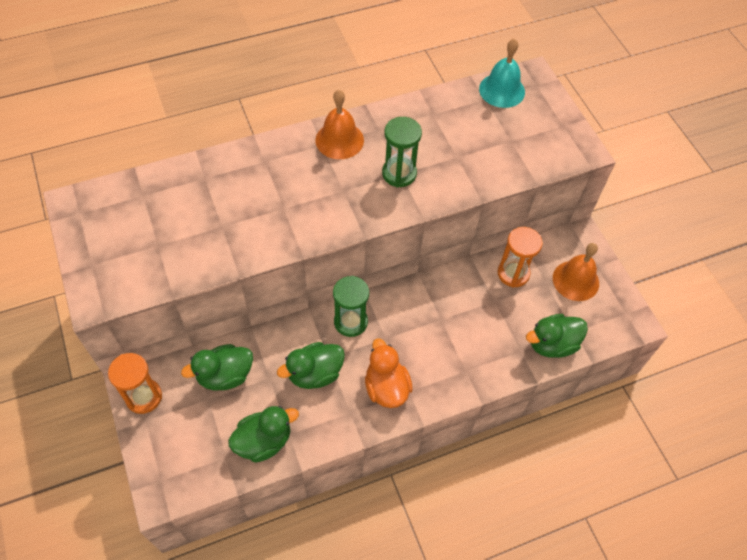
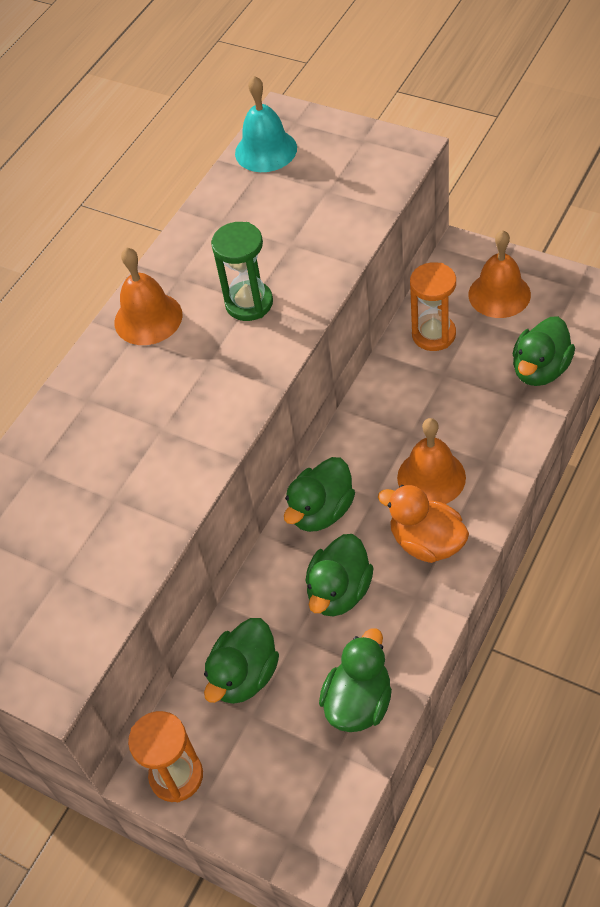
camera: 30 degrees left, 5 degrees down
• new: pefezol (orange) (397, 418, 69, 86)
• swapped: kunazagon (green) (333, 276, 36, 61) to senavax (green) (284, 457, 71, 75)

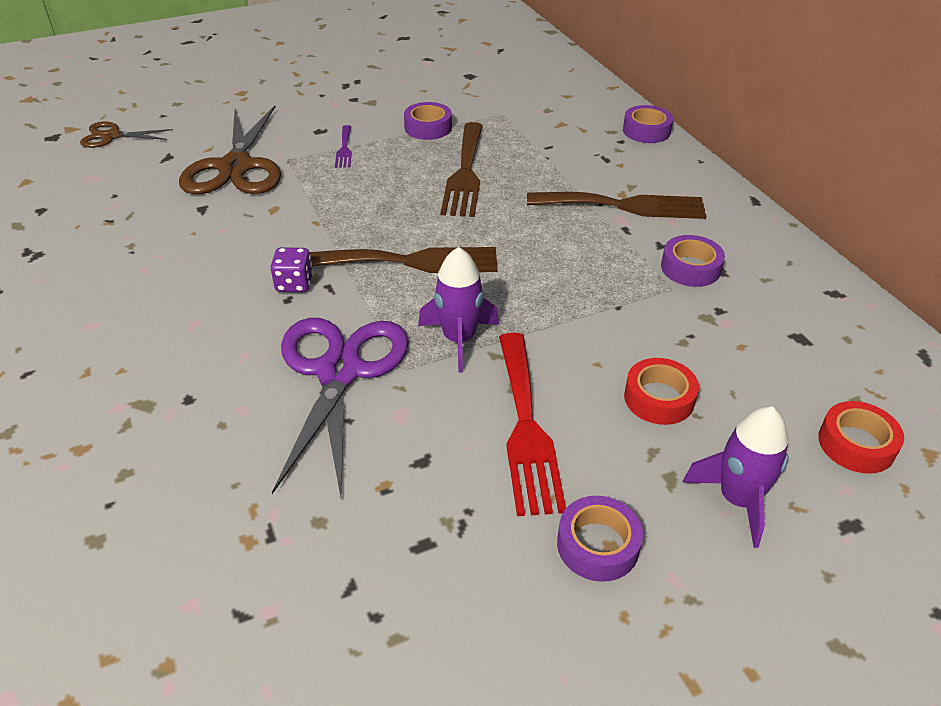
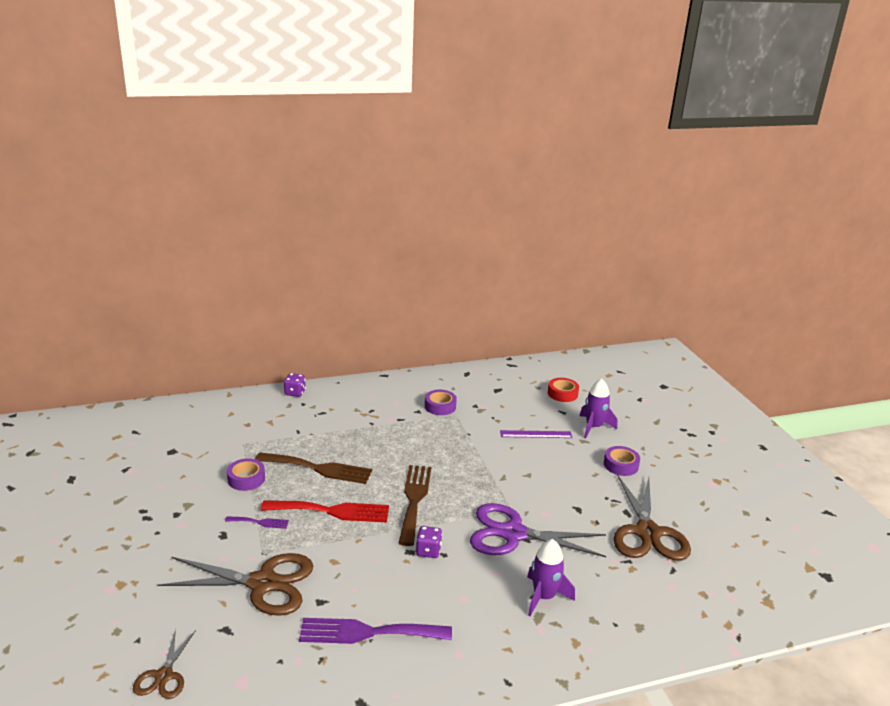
camera: 85 degrees left, 15 degrees down
• gone: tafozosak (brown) (527, 192, 179, 27)
• new: tafozosak (purple) (299, 618, 153, 26)
• new: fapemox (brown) (614, 476, 77, 85)
• shifted: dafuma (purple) (418, 247, 81, 125) to (527, 539, 48, 77)
• shifted: tafozosak (red) (499, 333, 67, 183) to (261, 501, 128, 21)
• swapped: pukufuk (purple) (623, 105, 50, 38) to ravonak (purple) (284, 373, 22, 24)
• swapped: pukufuk (red) (624, 358, 75, 67) to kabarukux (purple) (500, 430, 72, 8)

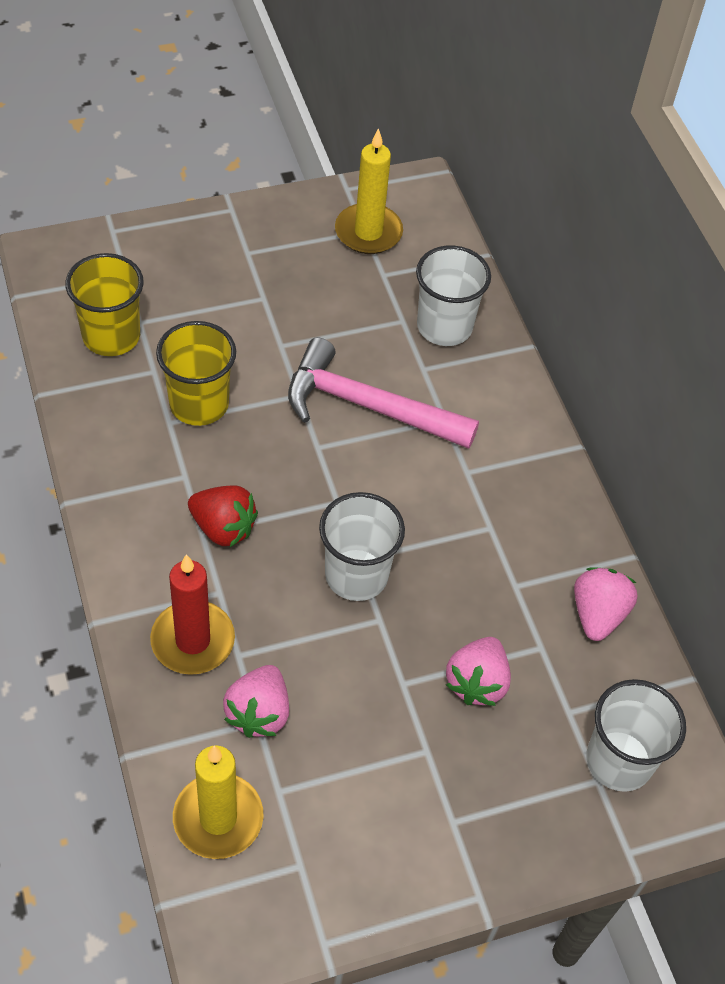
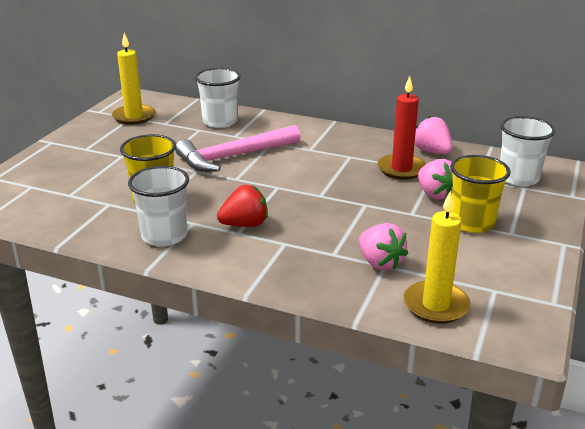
camera: 45 degrees left, 25 degrees down
• shifted: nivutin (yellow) (65, 253, 79, 103) to (450, 155, 61, 78)
• shifted: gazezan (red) (150, 554, 85, 121) to (377, 76, 49, 104)
• shifted: nivutin (white) (319, 492, 86, 109) to (128, 166, 61, 80)

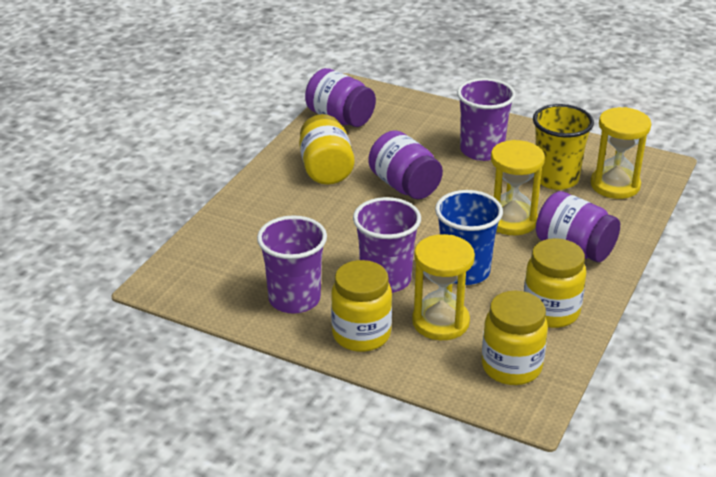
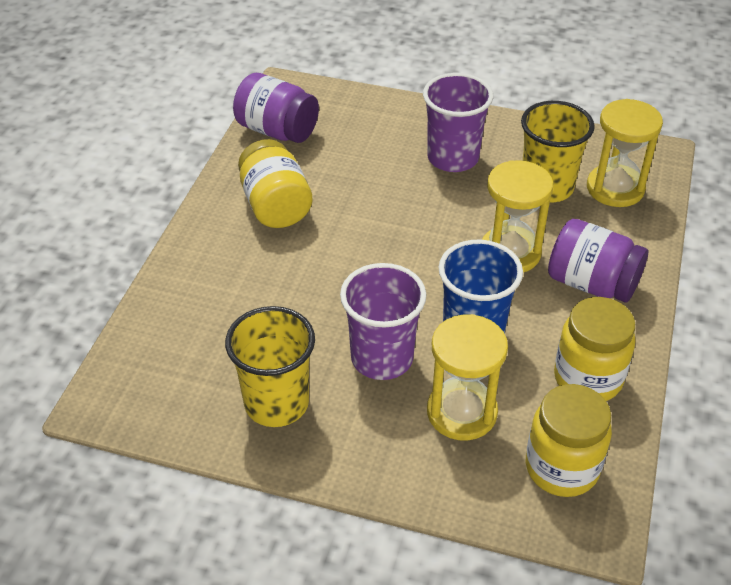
camera: 10 degrees left, 10 degrees up
• gone: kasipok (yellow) (331, 260, 61, 92)
• gone: kasipok (purple) (368, 130, 75, 69)
• repainted: nivutin (purple) (257, 215, 70, 99) to nivutin (yellow) (225, 306, 90, 121)

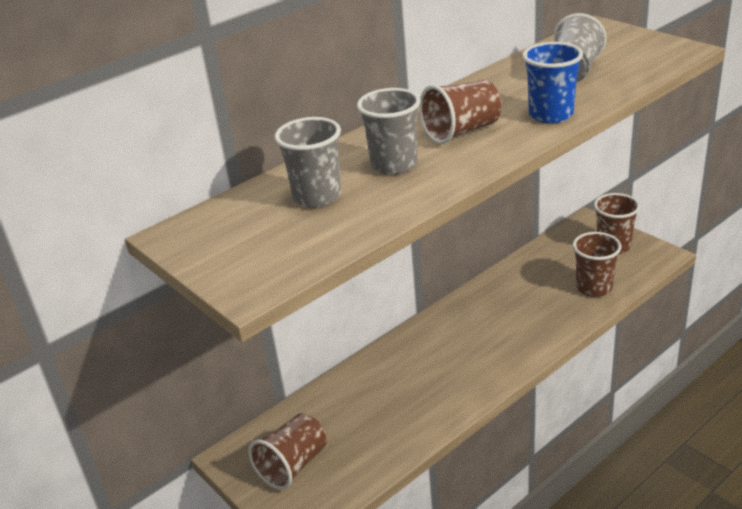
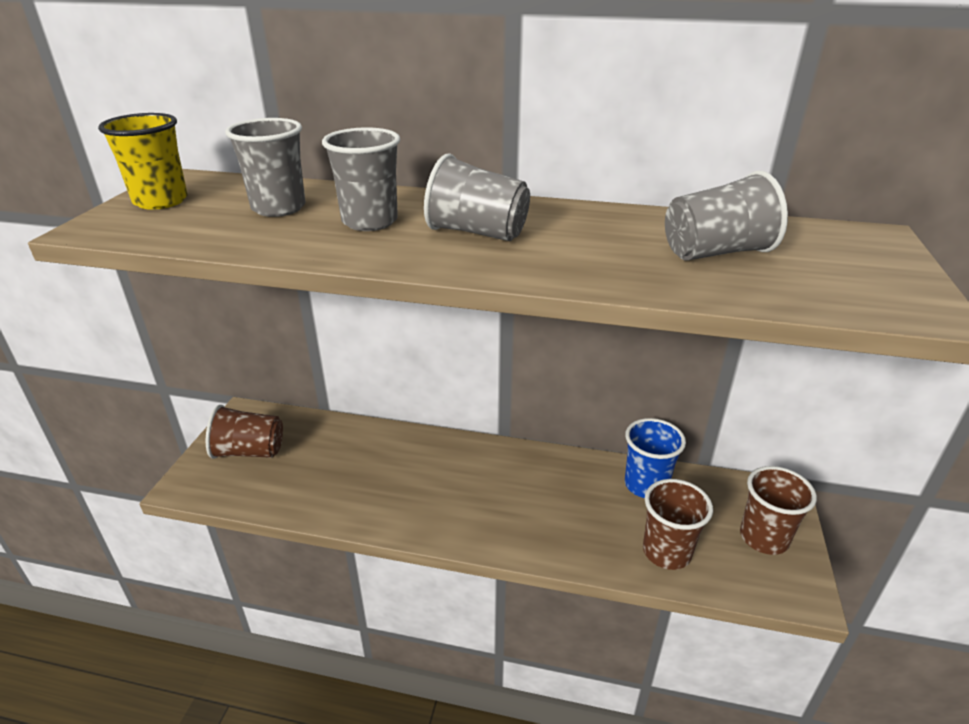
camera: 50 degrees right, 0 degrees up
• new: nivutin (yellow) (98, 113, 90, 97)
• shifted: nivutin (blue) (522, 42, 61, 81) to (625, 418, 61, 80)
• repainted: nivutin (brown) (419, 80, 83, 64) to nivutin (grey) (424, 153, 106, 88)

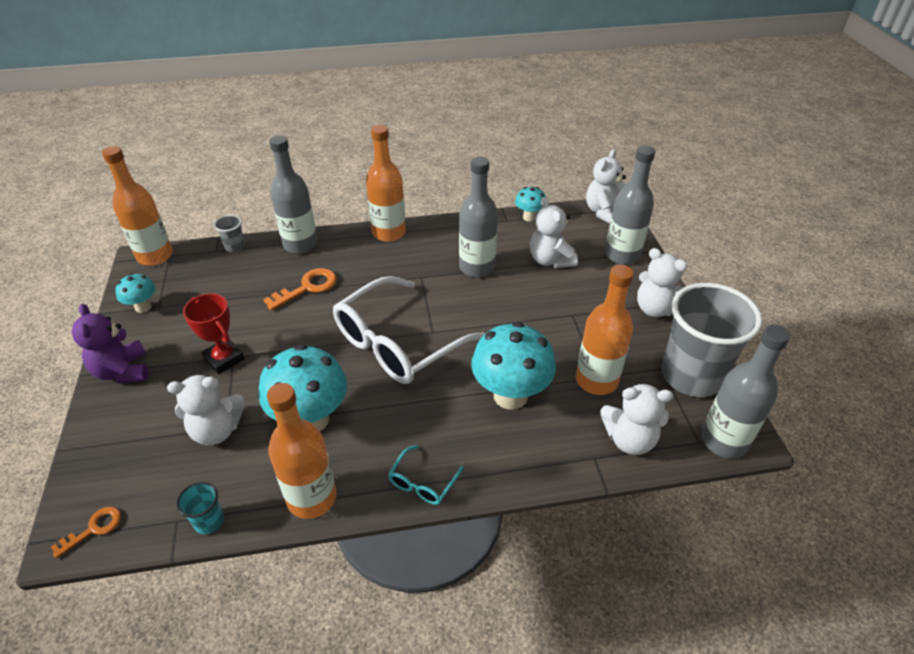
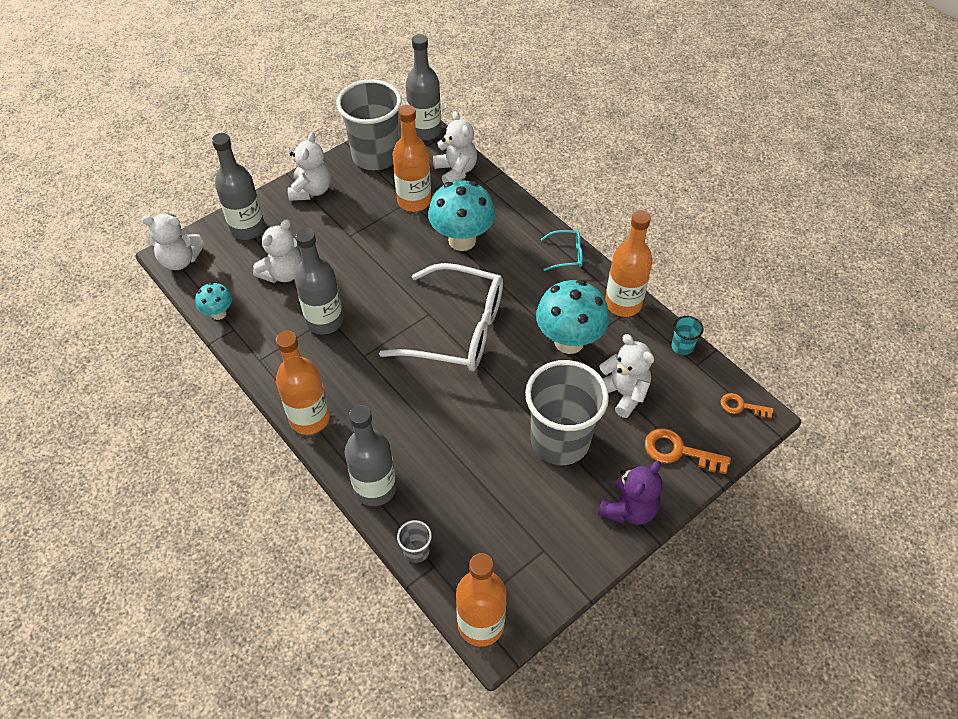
camera: 120 degrees left, 10 degrees up
• gone: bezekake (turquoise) (115, 273, 41, 40)
• shifted: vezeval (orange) (263, 268, 74, 43) to (645, 428, 86, 46)
• swapped: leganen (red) (183, 293, 62, 81) to nivutin (grey) (525, 360, 84, 105)

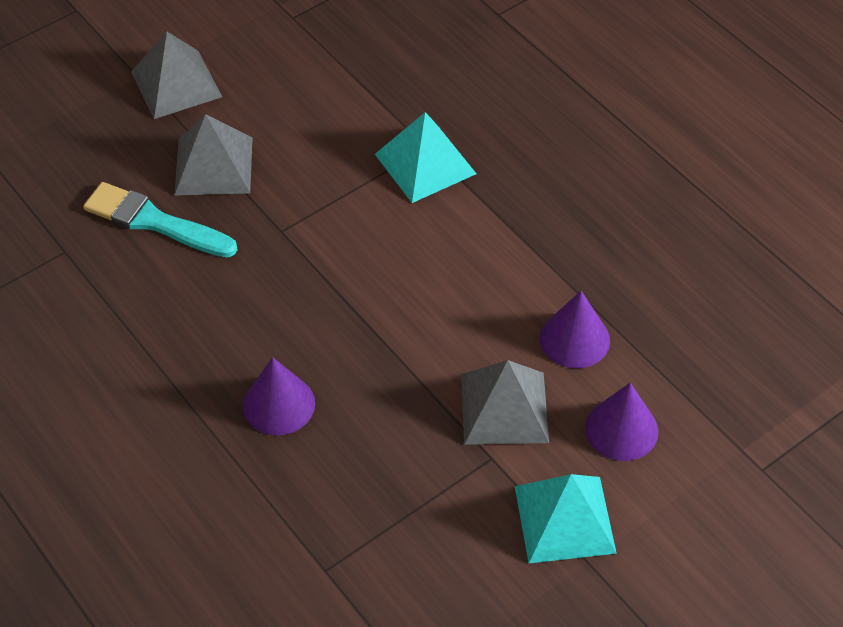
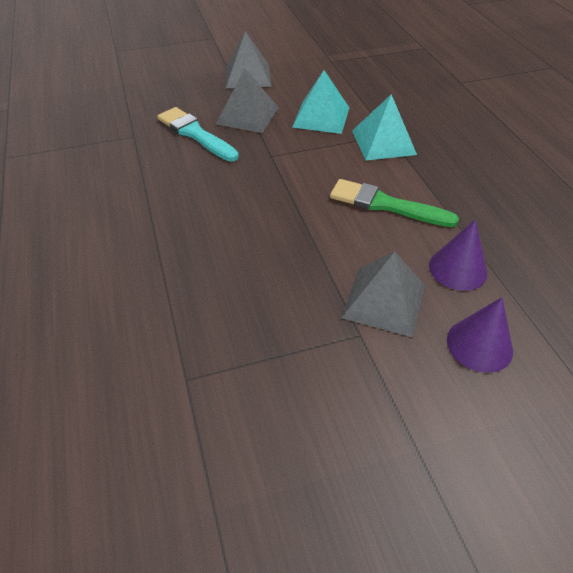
camera: 20 degrees right, 5 degrees down
• gone: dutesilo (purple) (243, 357, 72, 78)
• new: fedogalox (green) (330, 179, 129, 48)
• shifted: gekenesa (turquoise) (515, 474, 102, 89) to (292, 70, 57, 64)

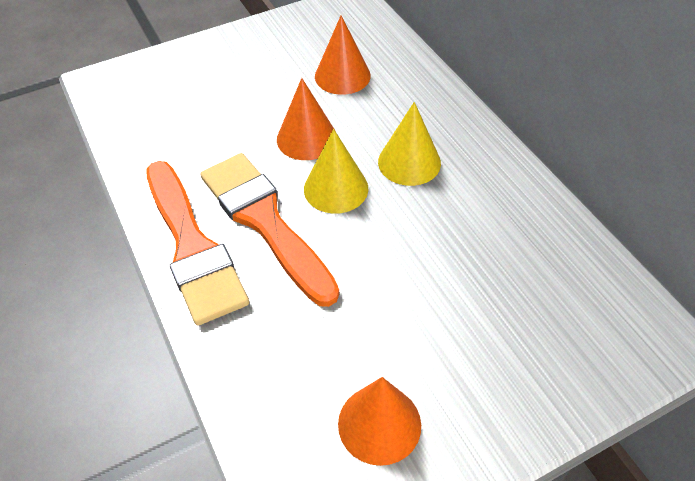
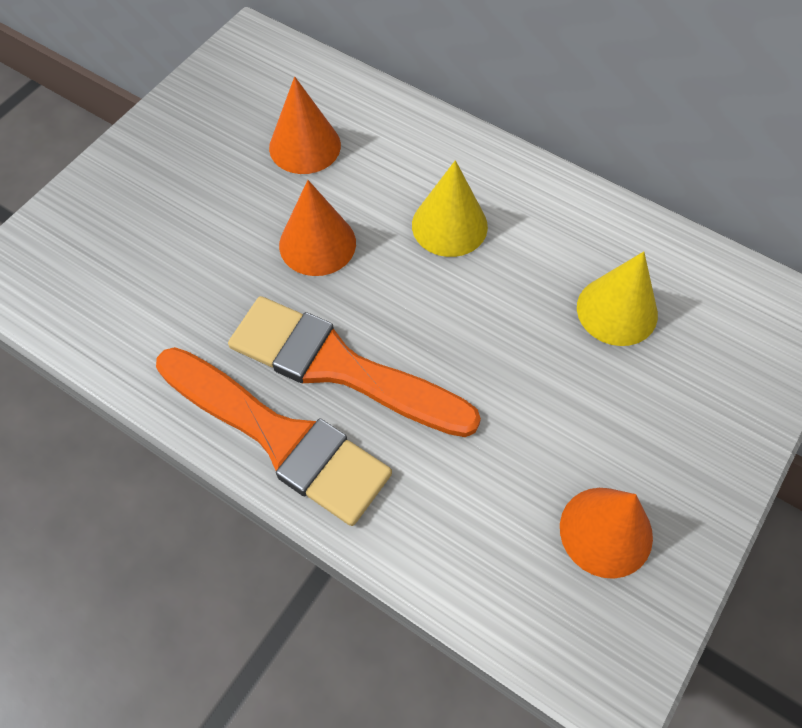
camera: 30 degrees left, 10 degrees up
• shifted: dutesilo (yellow) (304, 129, 64, 85) to (577, 251, 81, 95)

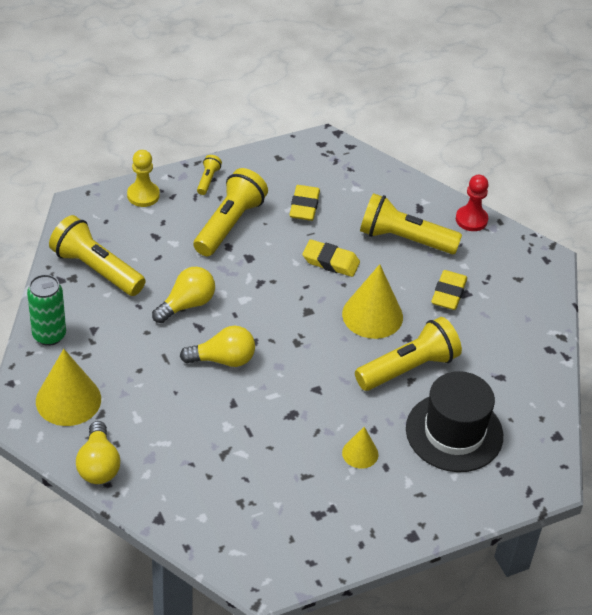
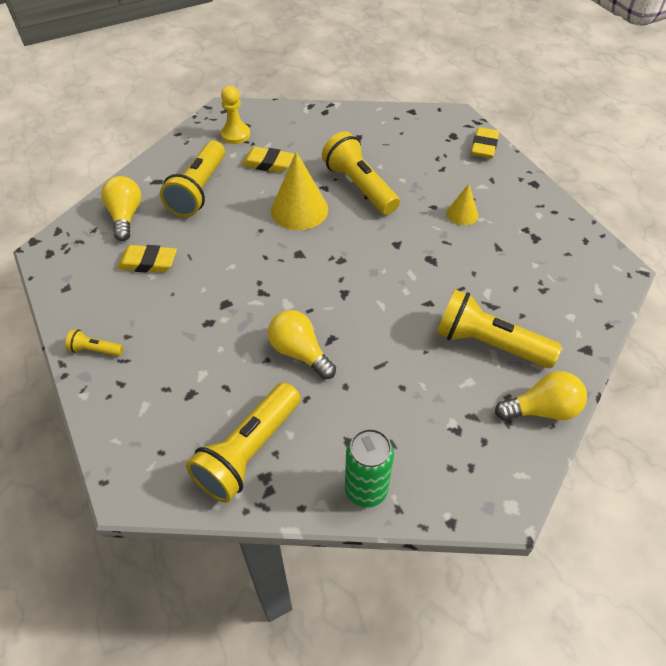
camera: 90 degrees left, 5 degrees up
• gone: dutesilo (yellow) (36, 349, 65, 77)
• gone: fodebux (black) (406, 371, 97, 101)
• gone: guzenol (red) (456, 175, 33, 56)
• shifted: guzenol (yellow) (127, 150, 33, 57) to (221, 86, 29, 58)
• shifted: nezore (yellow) (180, 325, 75, 42) to (101, 176, 41, 65)
• shifted: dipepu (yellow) (193, 168, 75, 88) to (436, 289, 126, 79)
• shifted: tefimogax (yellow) (302, 239, 58, 38) to (471, 127, 28, 31)

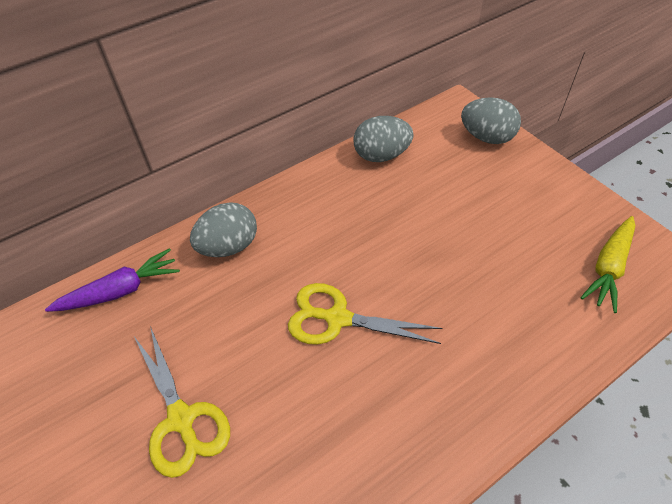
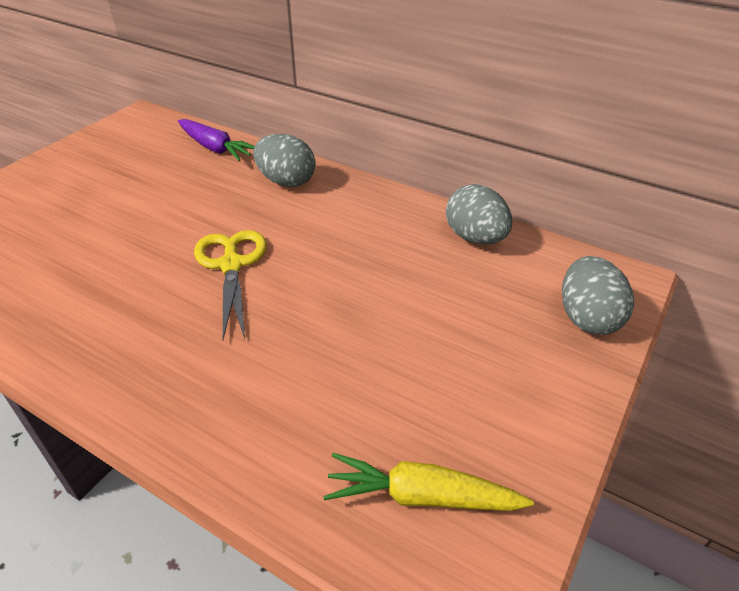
camera: 65 degrees right, 10 degrees down
• gone: fapemox (yellow) (135, 326, 95, 152)

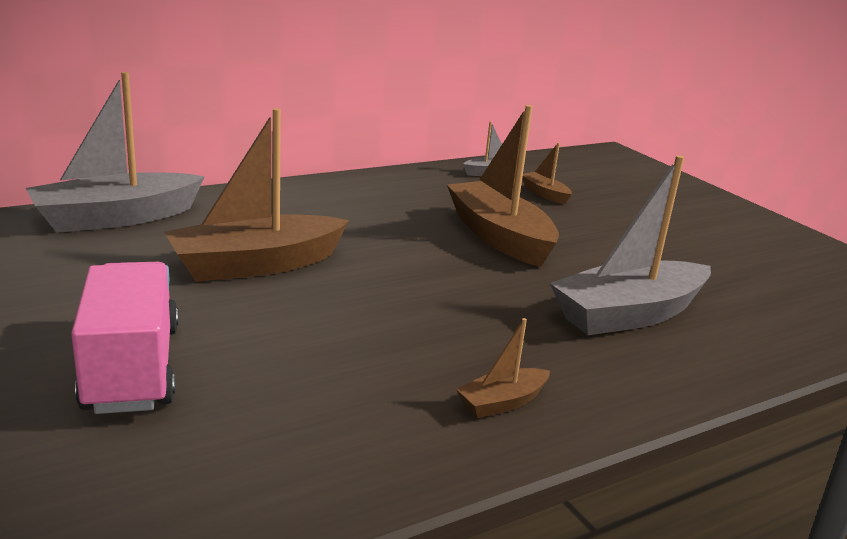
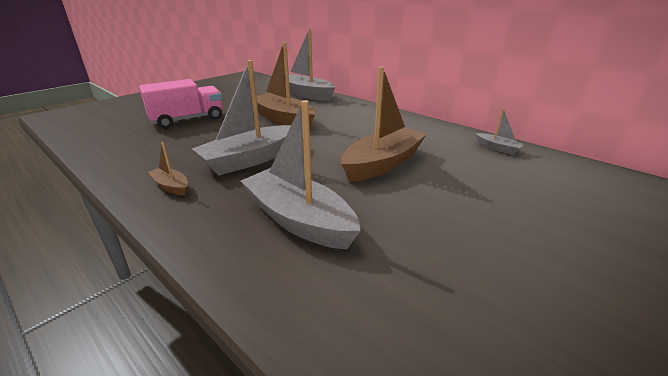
camera: 75 degrees right, 5 degrees up
• gone: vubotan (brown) (522, 143, 50, 61)
• new: vubotan (grey) (192, 60, 99, 115)

